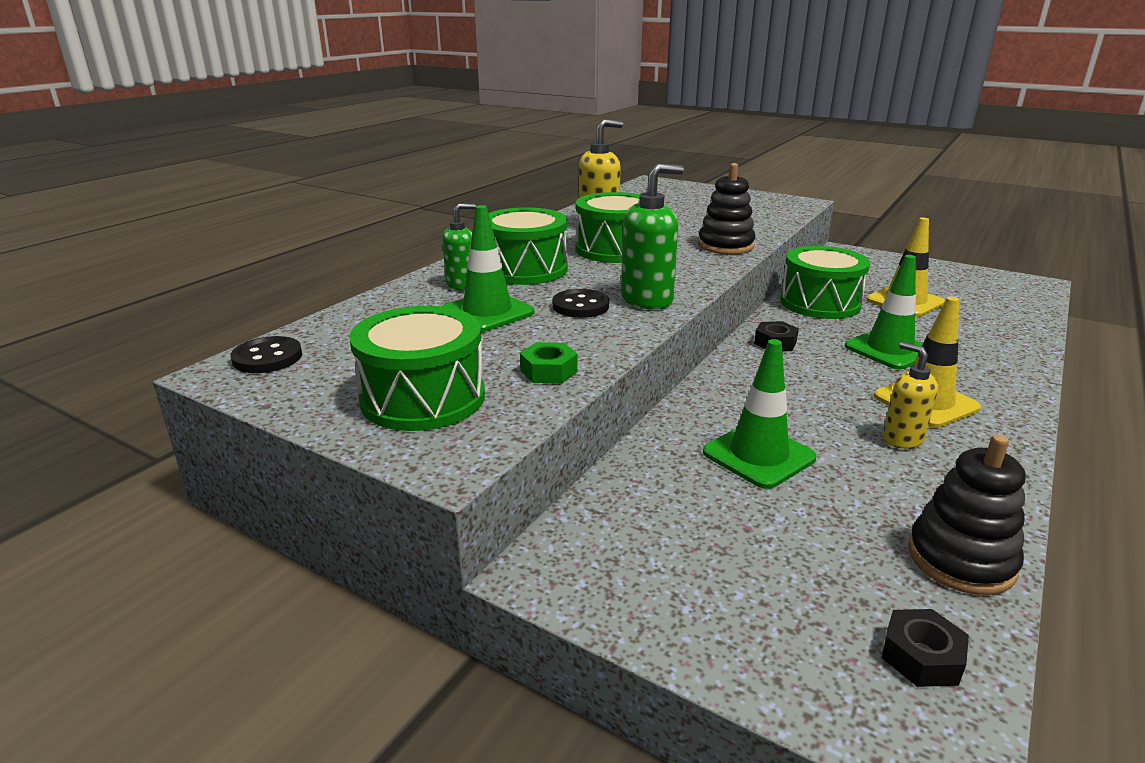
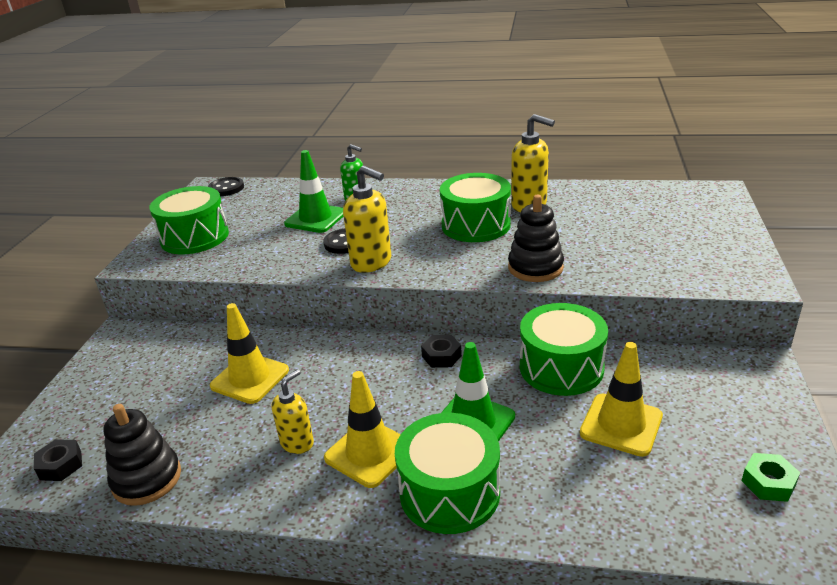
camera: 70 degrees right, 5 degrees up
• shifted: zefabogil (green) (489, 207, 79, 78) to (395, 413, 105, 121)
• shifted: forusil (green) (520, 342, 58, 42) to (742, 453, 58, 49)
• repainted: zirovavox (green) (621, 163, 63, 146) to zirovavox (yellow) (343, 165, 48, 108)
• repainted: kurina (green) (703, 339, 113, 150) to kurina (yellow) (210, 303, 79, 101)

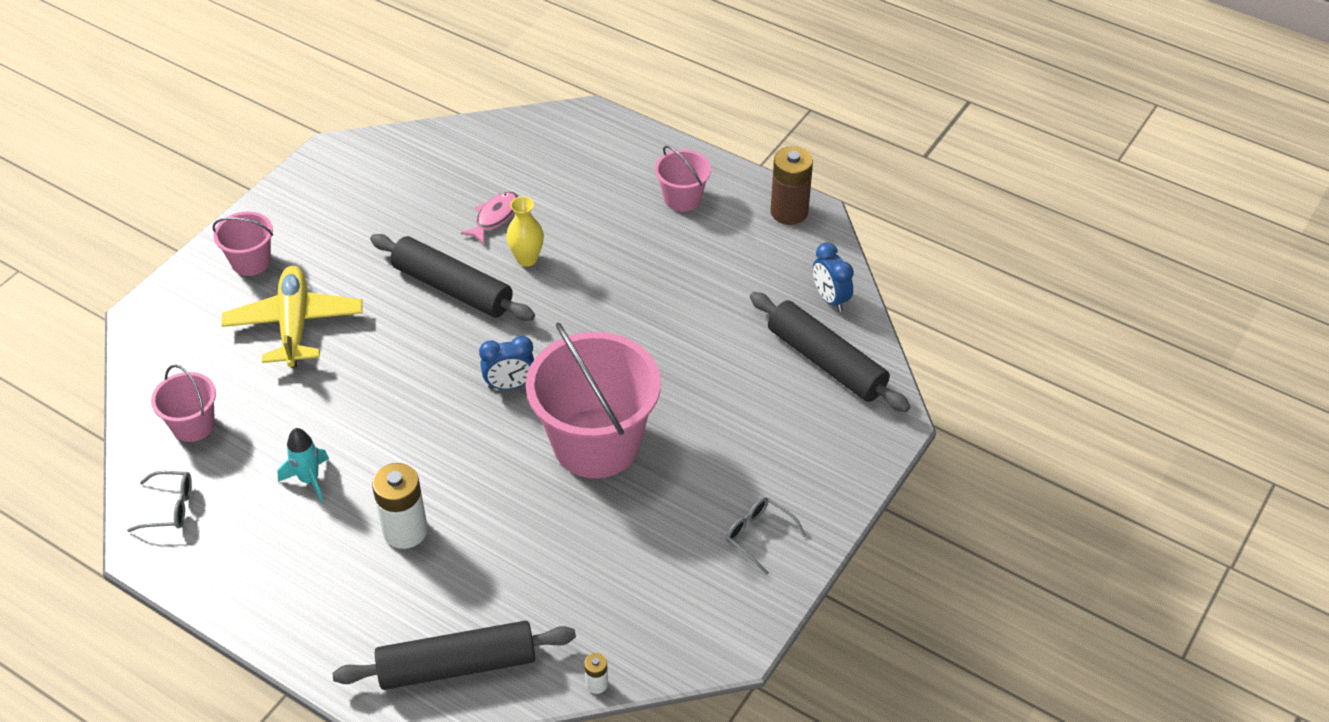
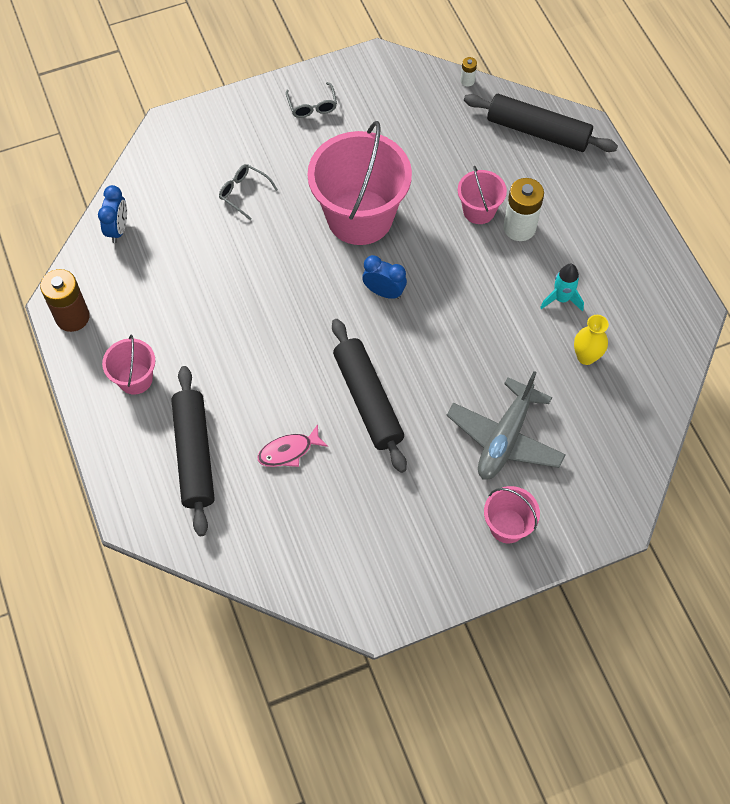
camera: 145 degrees left, 15 degrees up
• shifted: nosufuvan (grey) (127, 471, 65, 61) to (219, 164, 59, 56)
• shifted: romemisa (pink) (151, 365, 65, 77) to (457, 166, 50, 58)
• shifted: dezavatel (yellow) (506, 196, 38, 71) to (574, 315, 35, 50)
• shifted: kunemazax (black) (750, 292, 160, 120) to (171, 366, 44, 170)
• repainted: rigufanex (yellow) (221, 266, 142, 102) to rigufanex (grey) (447, 371, 119, 109)

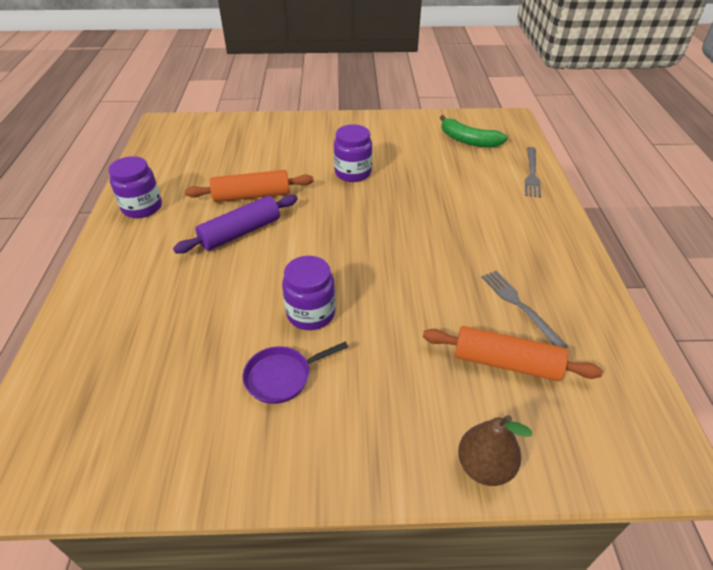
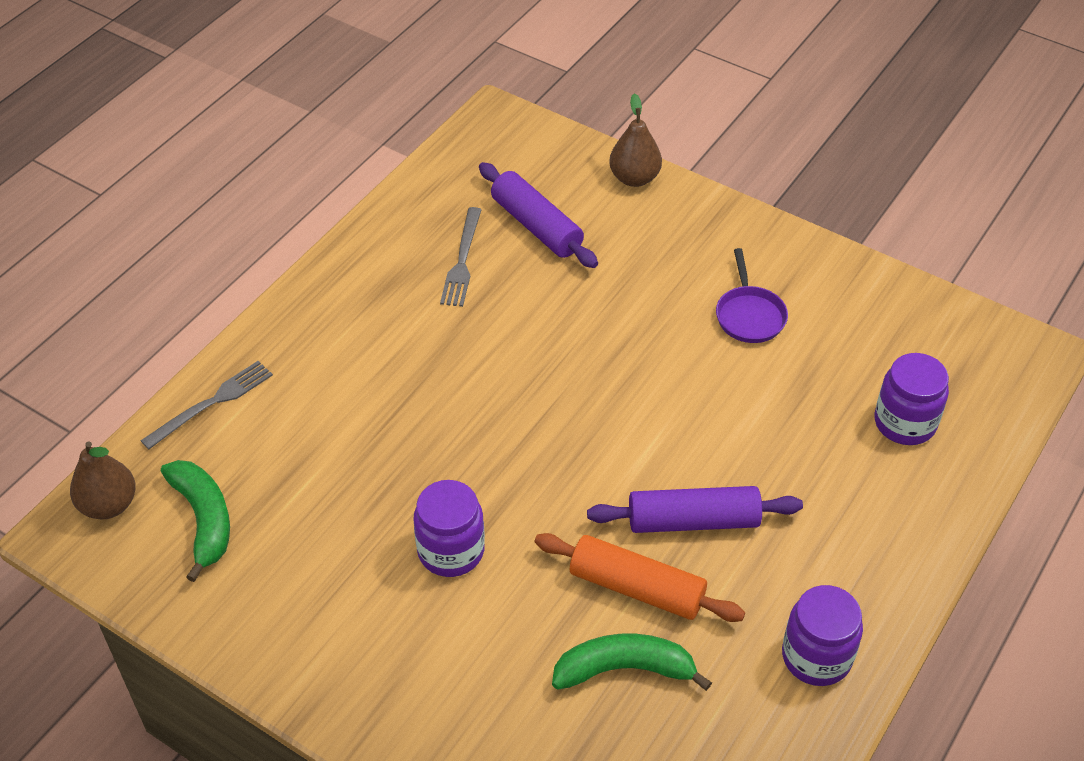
camera: 145 degrees left, 5 degrees up
• new: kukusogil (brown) (70, 441, 66, 78)
• new: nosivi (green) (552, 634, 160, 57)
• shifted: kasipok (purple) (282, 256, 53, 74) to (875, 353, 74, 92)
• repainted: kunemazax (orange) (423, 326, 180, 55) to kunemazax (purple) (479, 162, 119, 106)
• rotated: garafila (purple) (243, 341, 105, 63) = (716, 248, 72, 95) 75 degrees clockwise

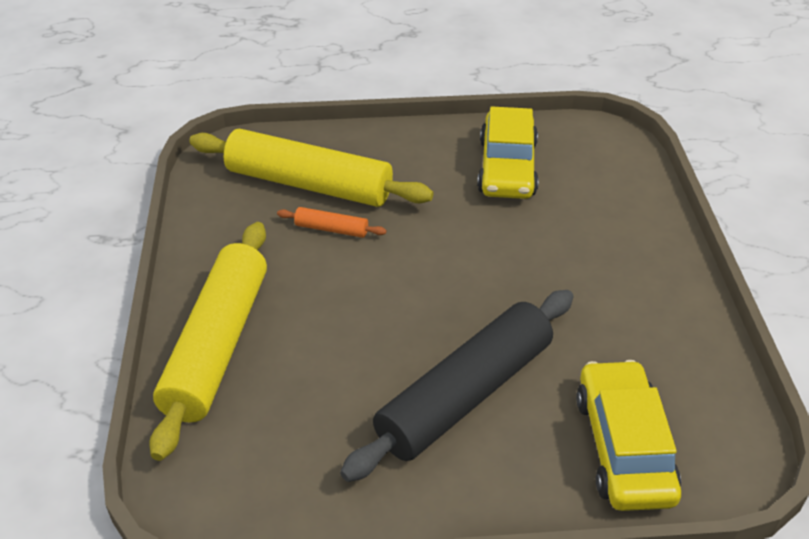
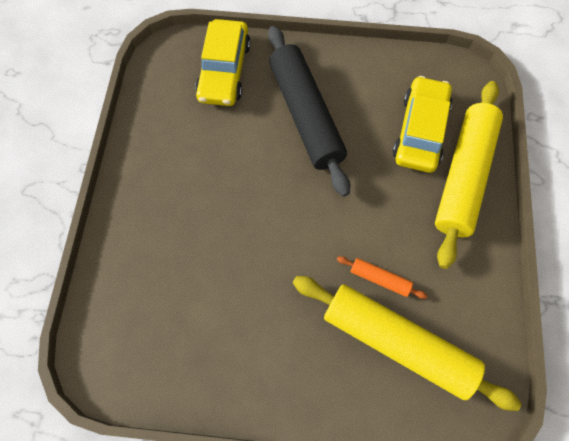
camera: 170 degrees left, 25 degrees up
• shifted: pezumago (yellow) (477, 107, 62, 92) to (393, 76, 59, 97)
• rotated: kunemazax (black) (340, 290, 234, 192) = (268, 26, 82, 171) 75 degrees counterclockwise

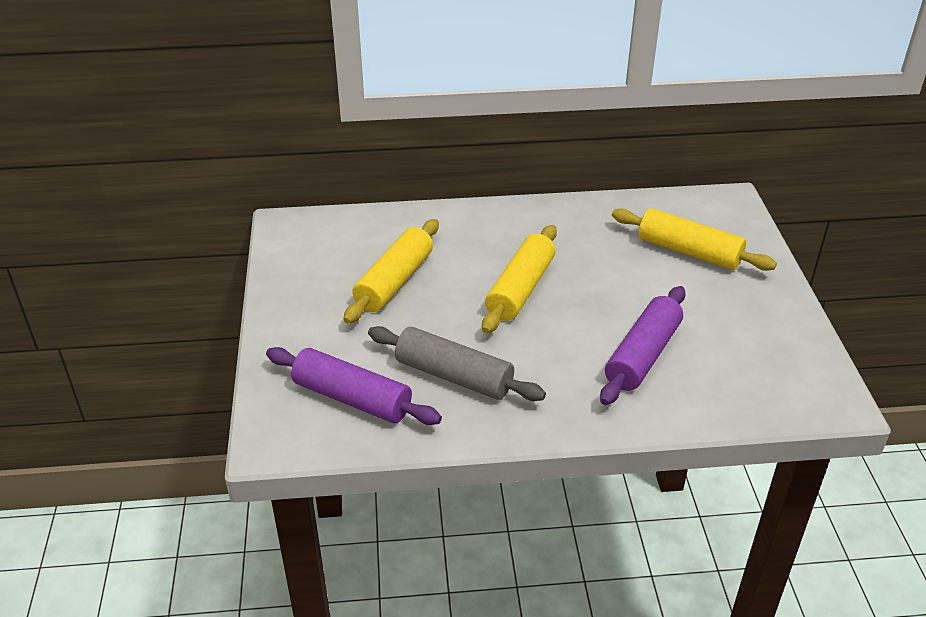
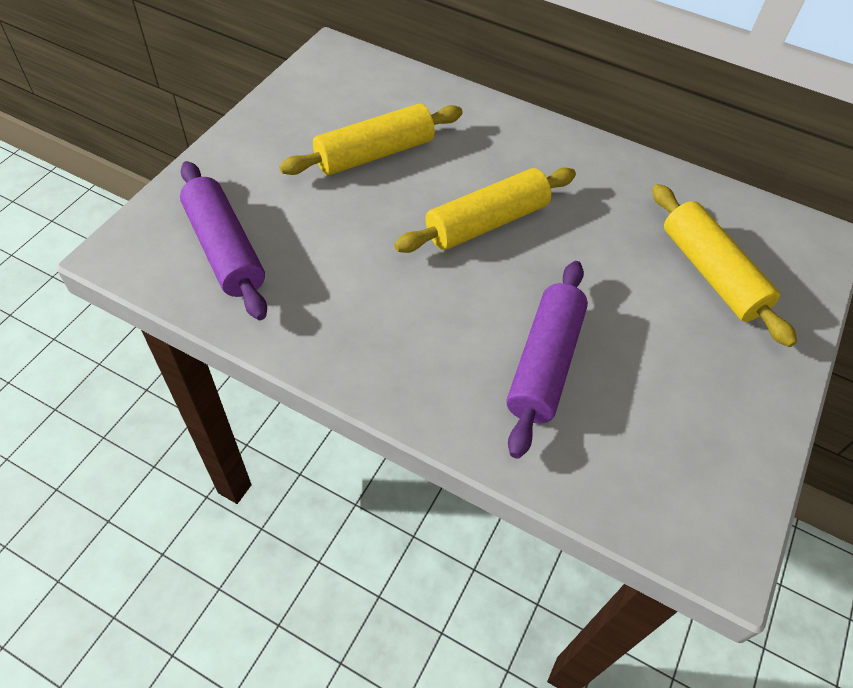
camera: 30 degrees right, 15 degrees up
• gone: kunemazax (grey) (368, 326, 178, 75)
• rotated: kunemazax (purple) (600, 286, 86, 119) = (507, 261, 81, 198) 45 degrees counterclockwise

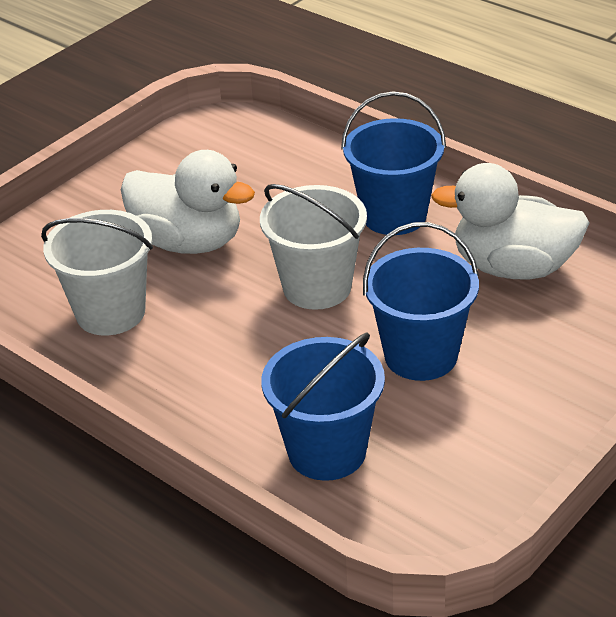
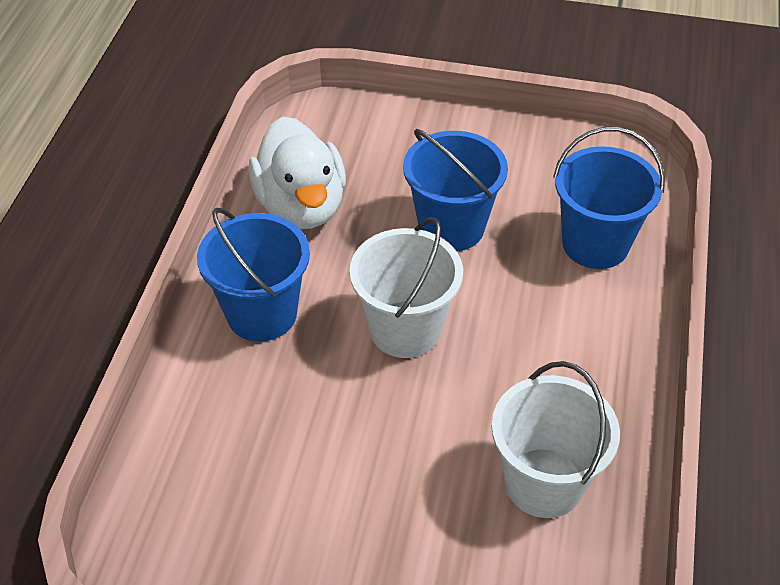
camera: 120 degrees left, 10 degrees up
• gone: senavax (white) (121, 150, 134, 104)

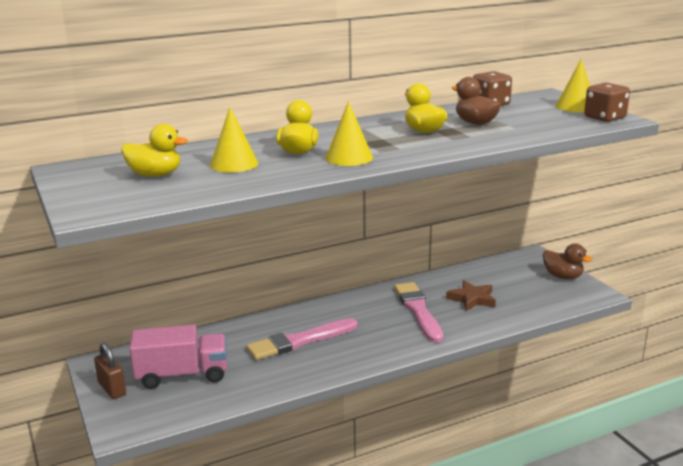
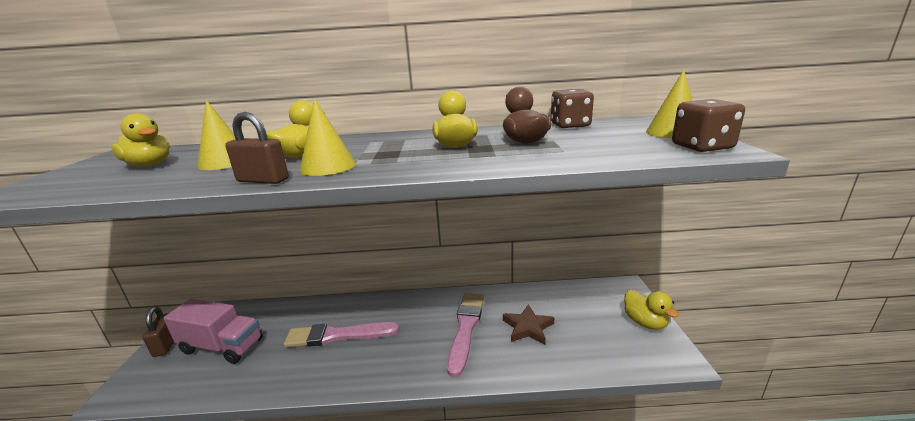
camera: 25 degrees right, 0 degrees up
• new: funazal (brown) (225, 112, 64, 72)
• repainted: senavax (brown) (543, 244, 49, 35) to senavax (yellow) (624, 289, 55, 41)

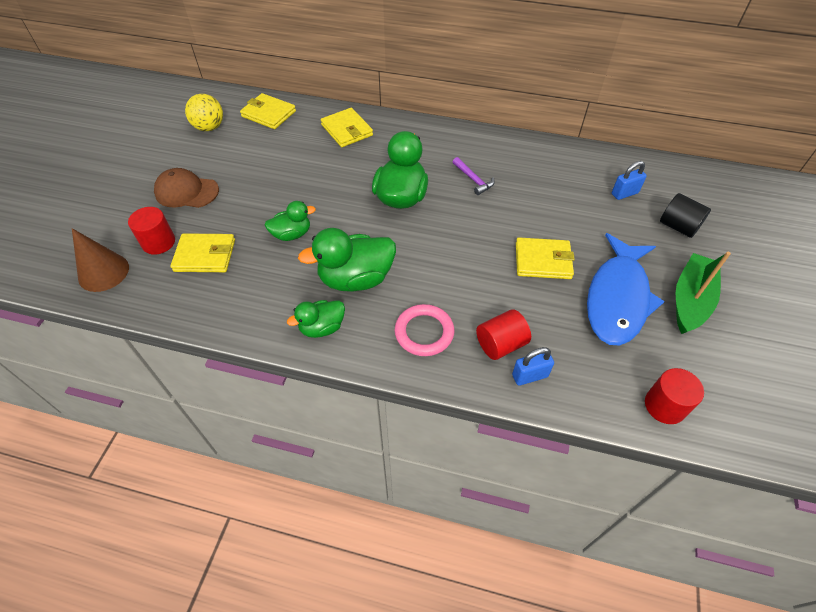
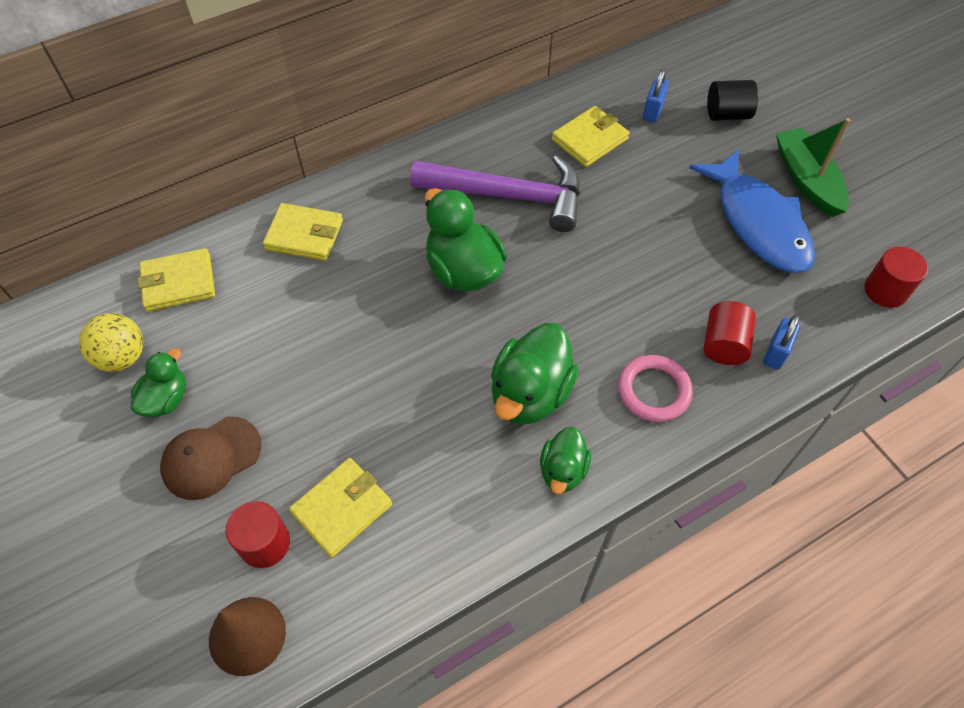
camera: 45 degrees left, 5 degrees up
• shifted: senavax (green) (265, 201, 51, 40) to (131, 348, 55, 69)
• shifted: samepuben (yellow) (516, 237, 59, 42) to (552, 106, 77, 61)
• scaled: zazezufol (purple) (453, 157, 42, 38) = (411, 155, 169, 77) x2.42

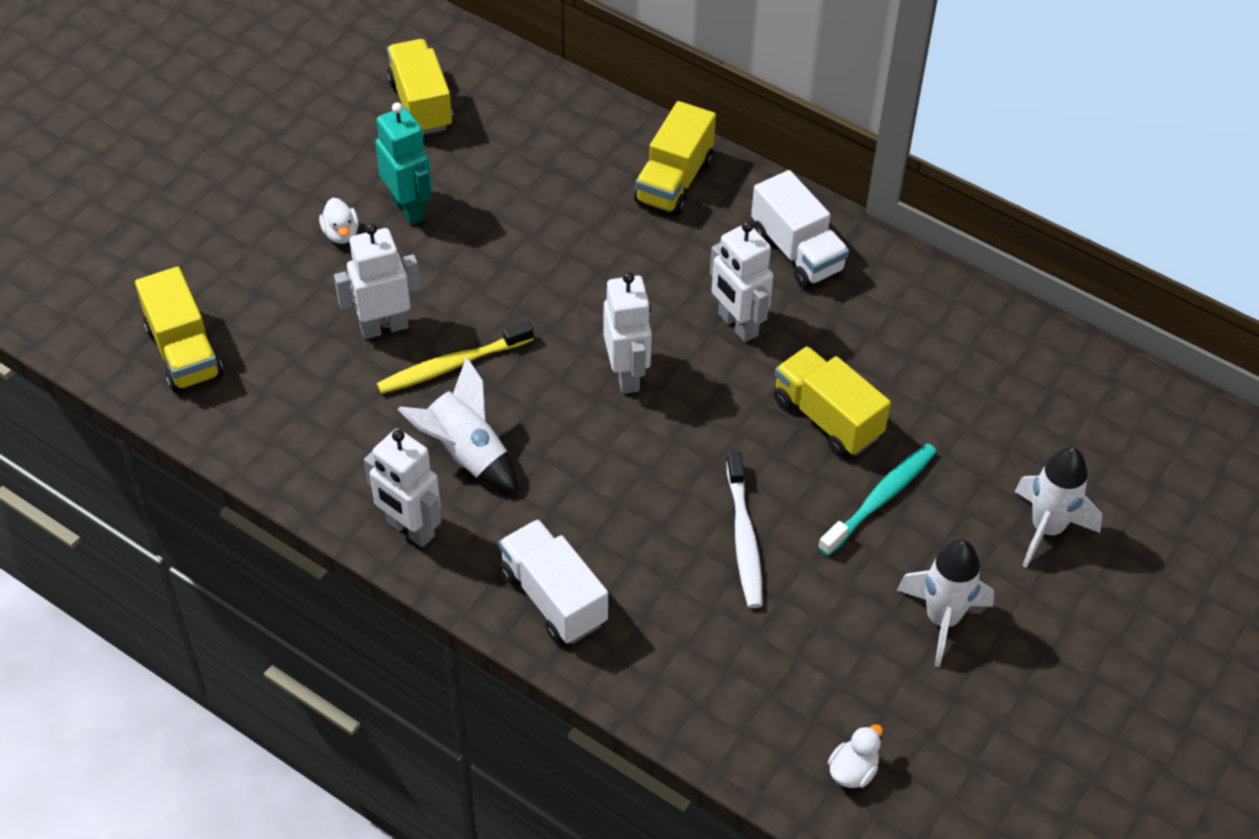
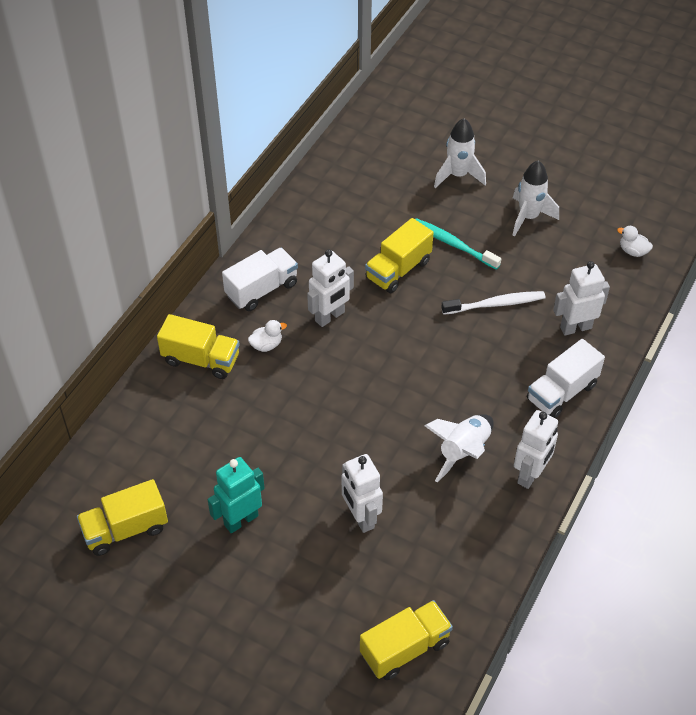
camera: 95 degrees left, 0 degrees up
• gone: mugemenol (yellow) (377, 321, 157, 73)
• shifted: senavax (white) (319, 198, 40, 46) to (248, 320, 39, 32)
• shifted: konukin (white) (603, 272, 49, 122) to (553, 261, 57, 75)

